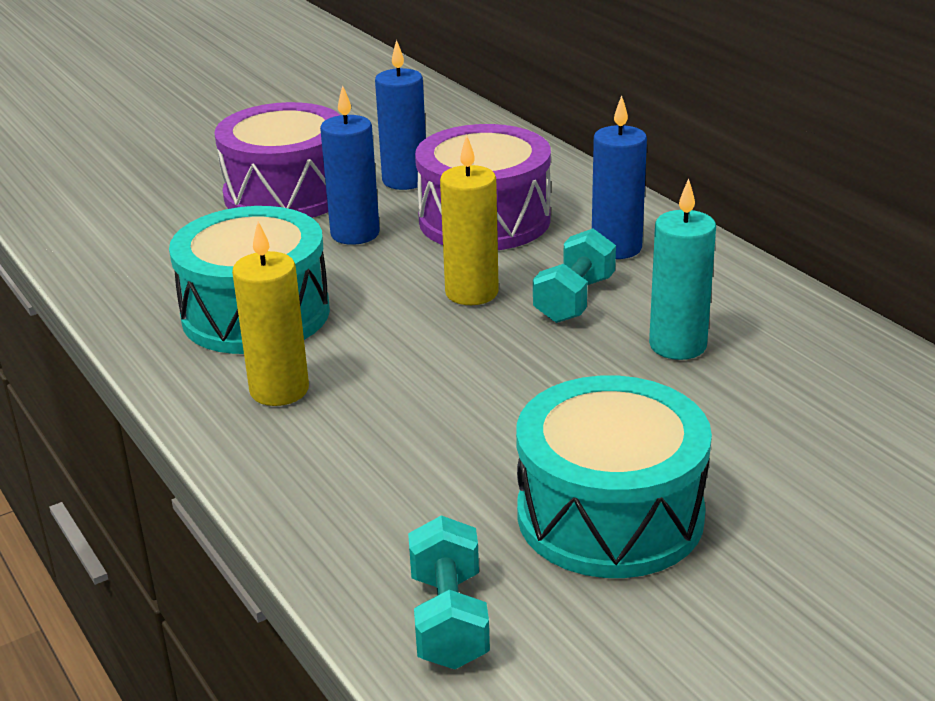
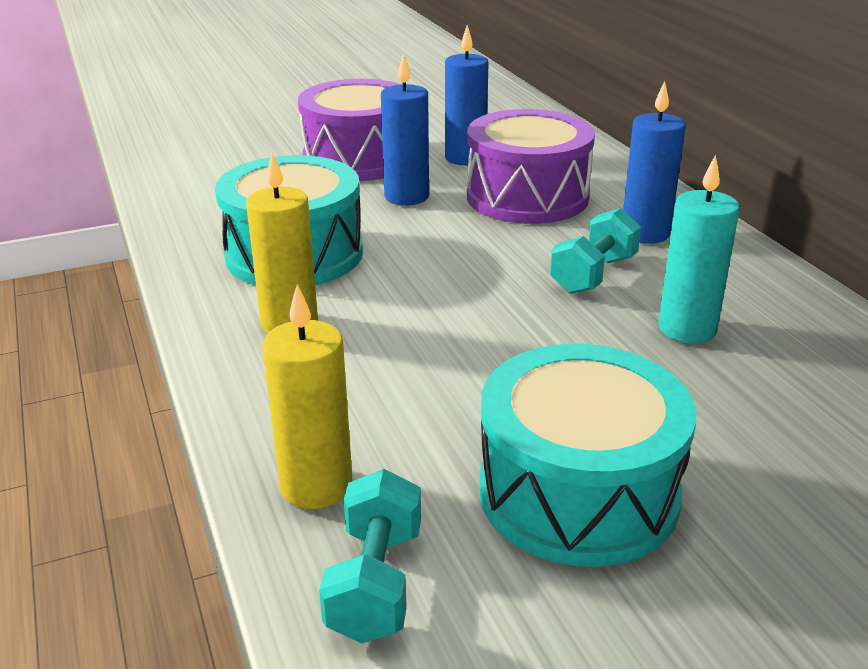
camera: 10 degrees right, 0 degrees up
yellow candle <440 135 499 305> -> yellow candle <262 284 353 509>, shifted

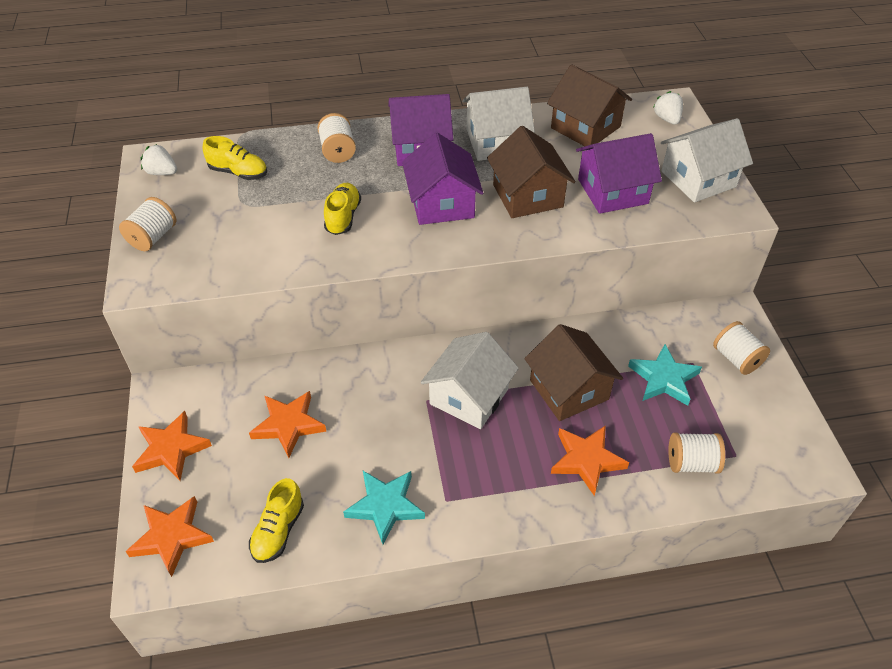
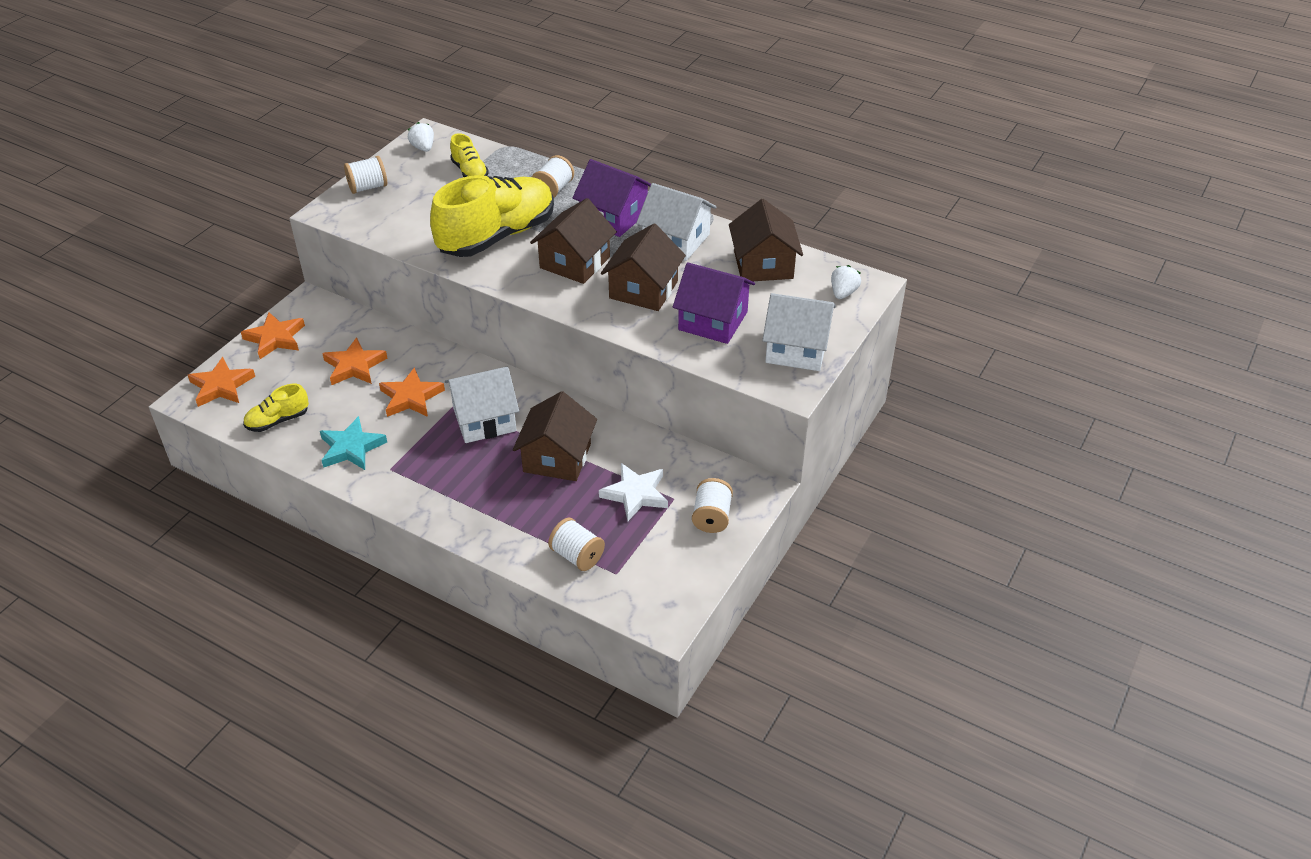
camera: 40 degrees right, 5 degrees down
orange star <551 425 629 496> -> orange star <379 367 445 417>, shifted
yellow shoe <324 183 361 235> -> yellow shoe <430 175 554 257>, x2.21
purple house <402 132 483 225> -> brown house <530 198 617 284>
turquoise star <628 344 702 406> -> white star <599 463 668 521>

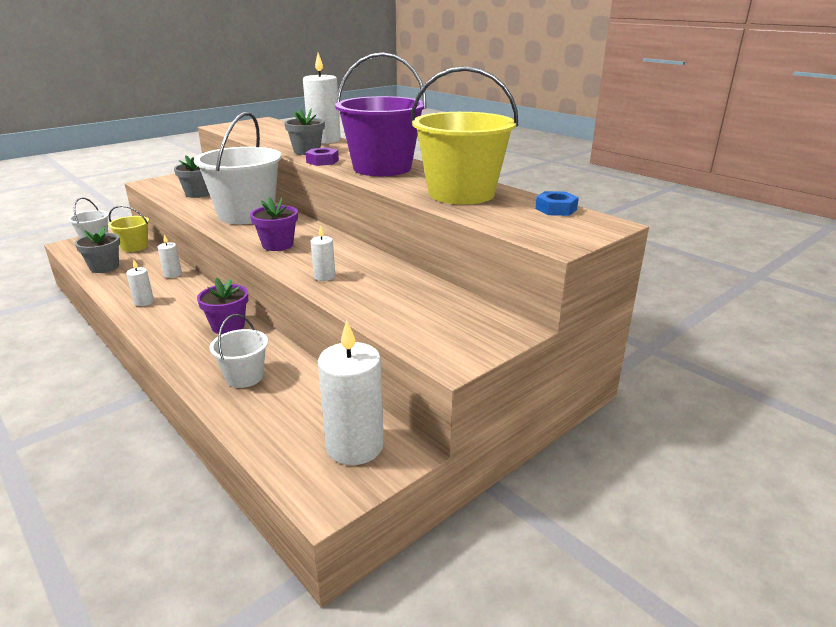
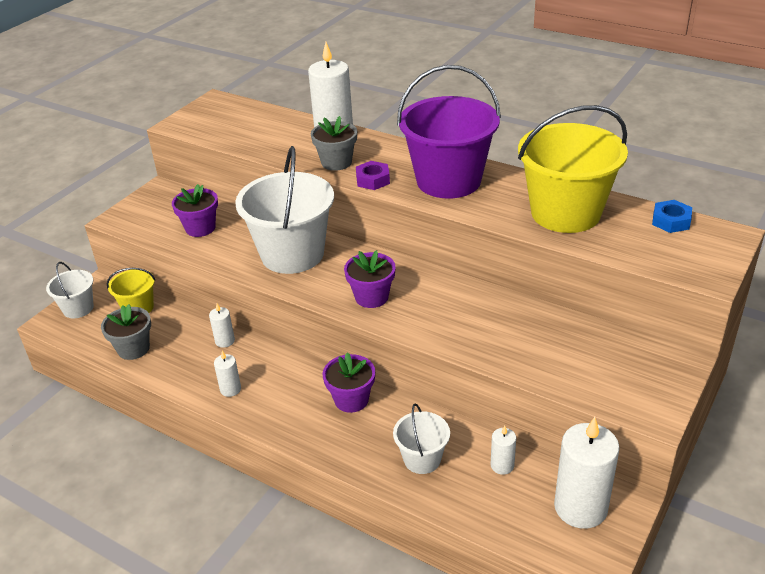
camera: 15 degrees left, 10 degrees up
grey flower pot <174 155 210 198> -> purple flower pot <172 184 218 237>
white candle <311 225 335 281> -> white candle <491 426 516 475>, shifted

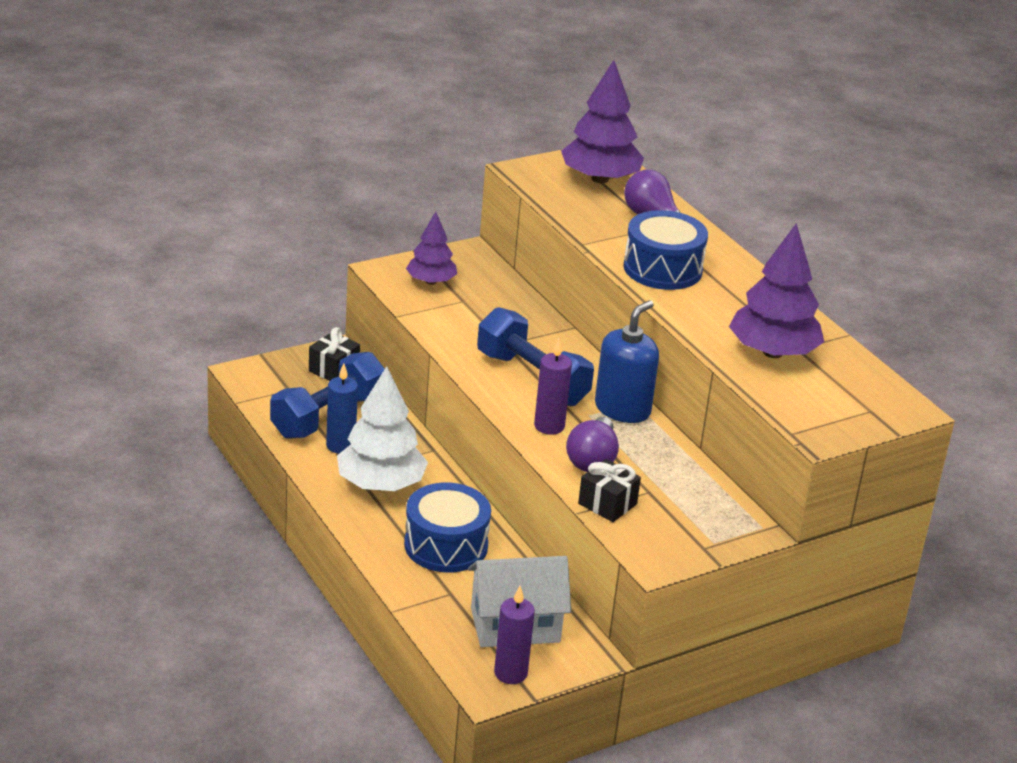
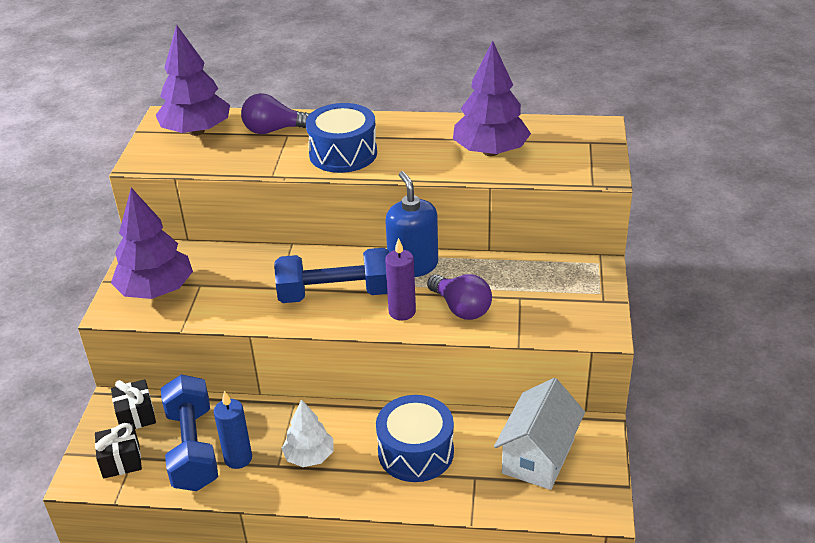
camera: 50 degrees left, 5 degrees up
black gift <578 459 641 522> -> black gift <95 423 142 479>, shifted
purple tree <406 211 457 285> -> purple tree <111 188 193 299>, x1.64
white tree <337 366 428 491> -> white tree <281 399 333 467>, x0.61
purple candle <494 586 535 684> -> none

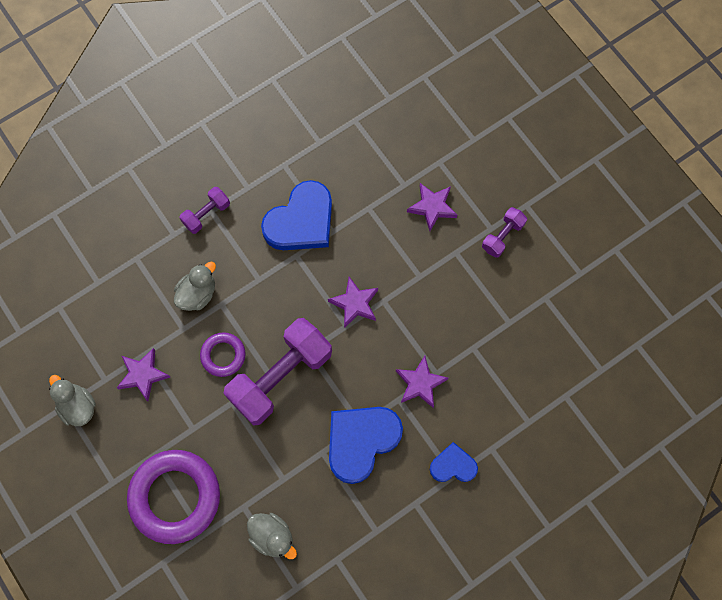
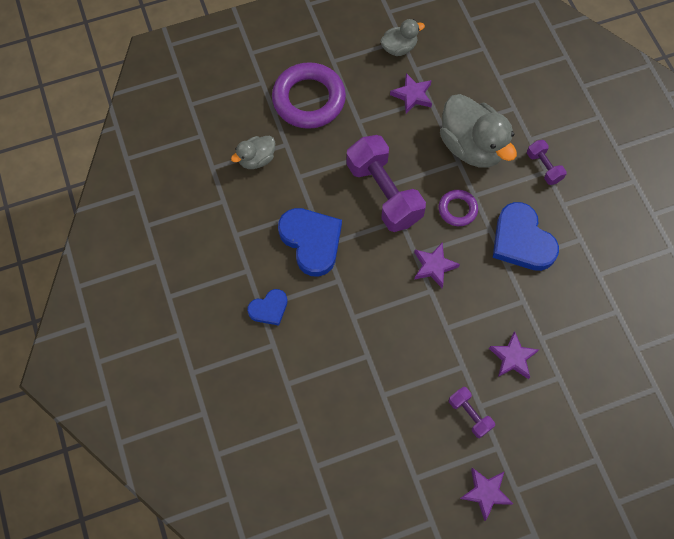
camera: 105 degrees right, 5 degrees down
blue heart <430 442 478 482> -> blue heart <247 289 288 326>, 45 degrees clockwise
purple ring <200 332 246 377> -> purple ring <439 190 478 226>, shifted
grey duck <174 261 216 311> -> grey duck <440 94 517 168>, x1.91
purple star <396 356 448 408> -> purple star <460 468 513 521>, shifted

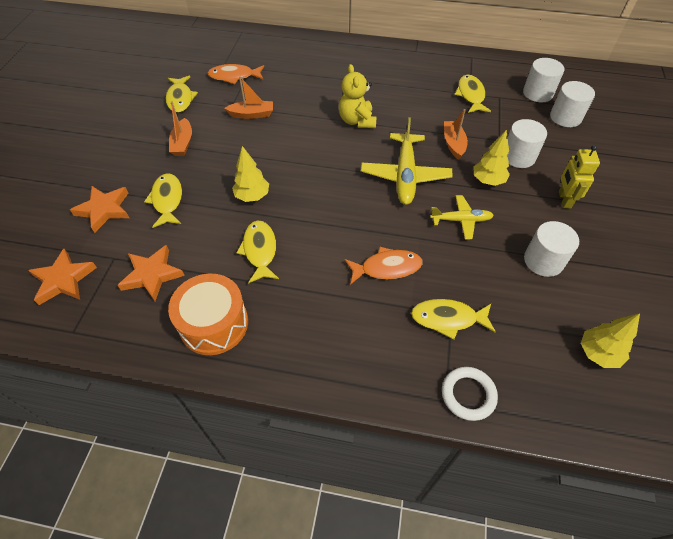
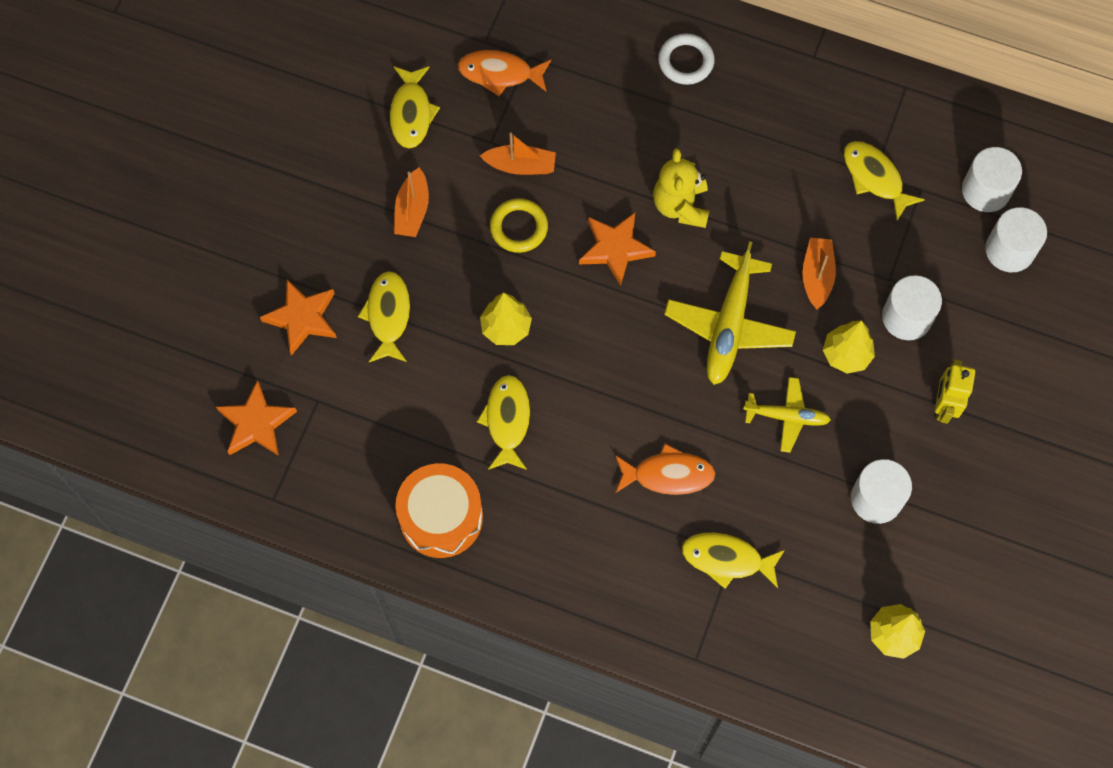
camera: 10 degrees right, 15 degrees up
none -> yellow ring <490 199 548 253>
orange star <118 245 185 301> -> orange star <579 213 656 286>, shifted
white ring <442 367 498 421> -> white ring <658 34 715 85>, shifted
yellow fish <454 74 491 113> -> yellow fish <844 141 925 221>, 45 degrees counterclockwise

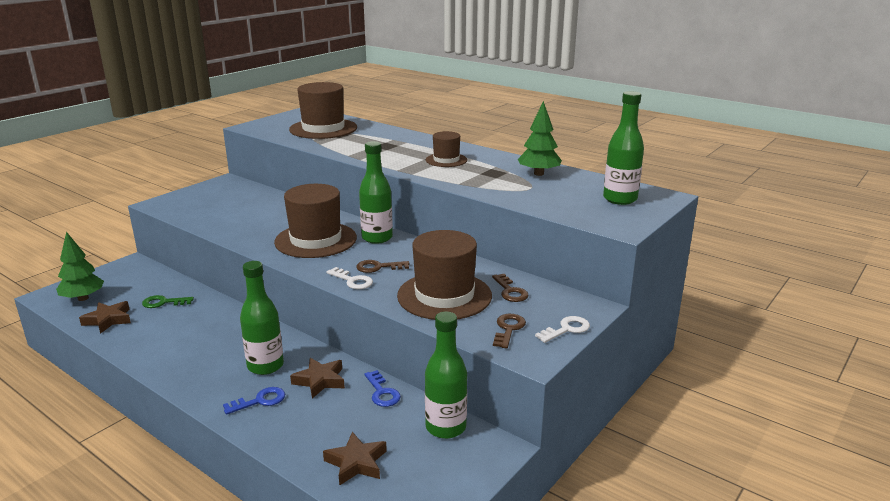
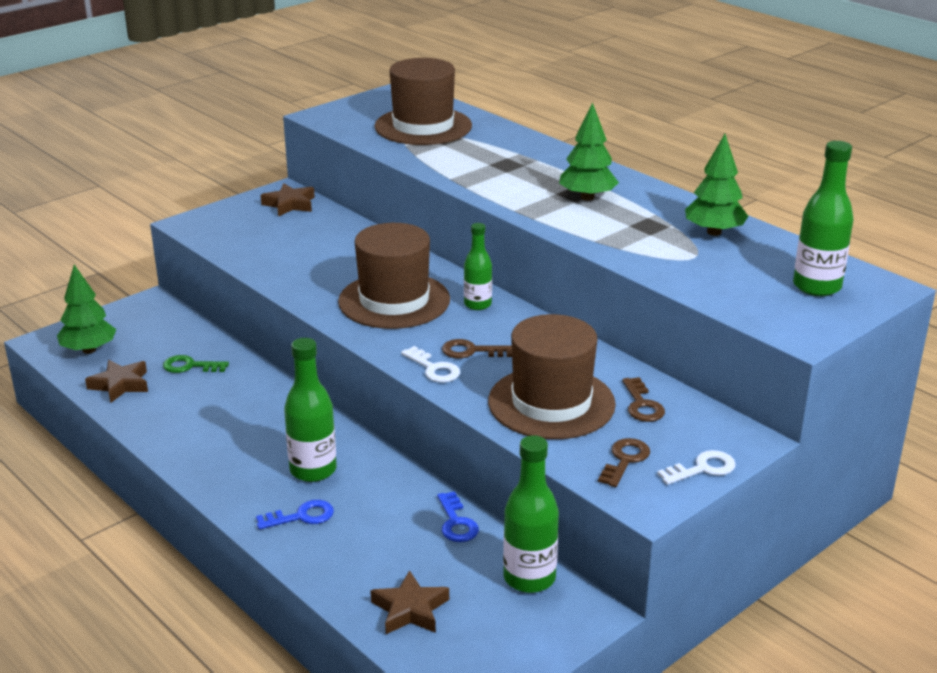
camera: 10 degrees right, 5 degrees up
brown star <290 358 345 398> -> brown star <260 183 315 217>, shifted
green bottle <359 141 393 244> -> green bottle <464 223 492 310>, x0.64
brown hat <426 131 467 167> -> green tree <559 102 619 201>

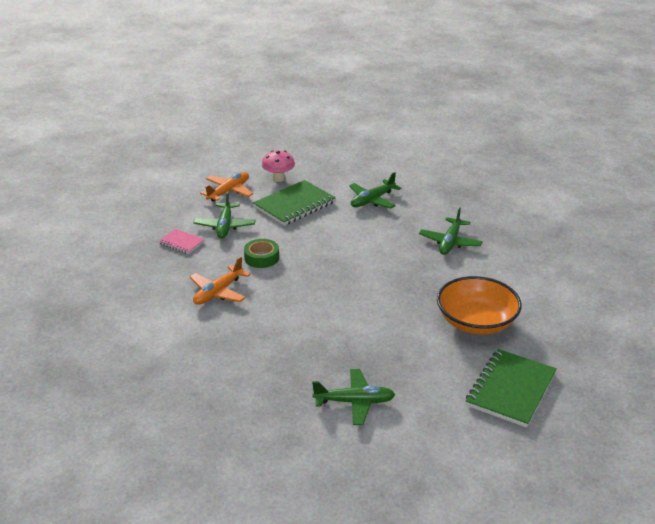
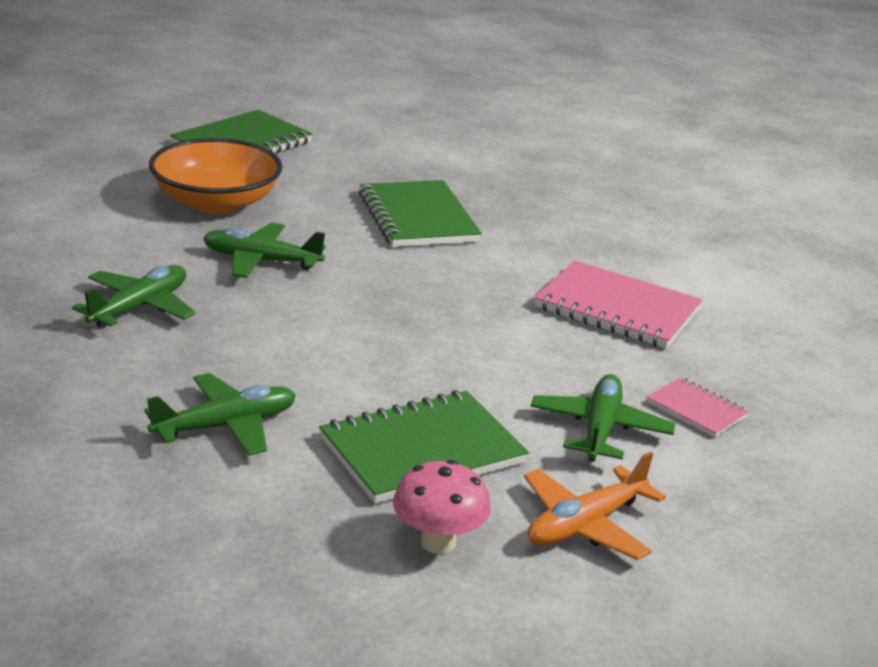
camera: 170 degrees left, 5 degrees down
green plane <312 369 395 425> -> green plane <203 222 326 278>, shifted
none -> green notebook <359 180 482 247>
orange plane <190 256 250 305> -> pink notebook <535 260 703 348>
green tape <244 239 279 268> -> none

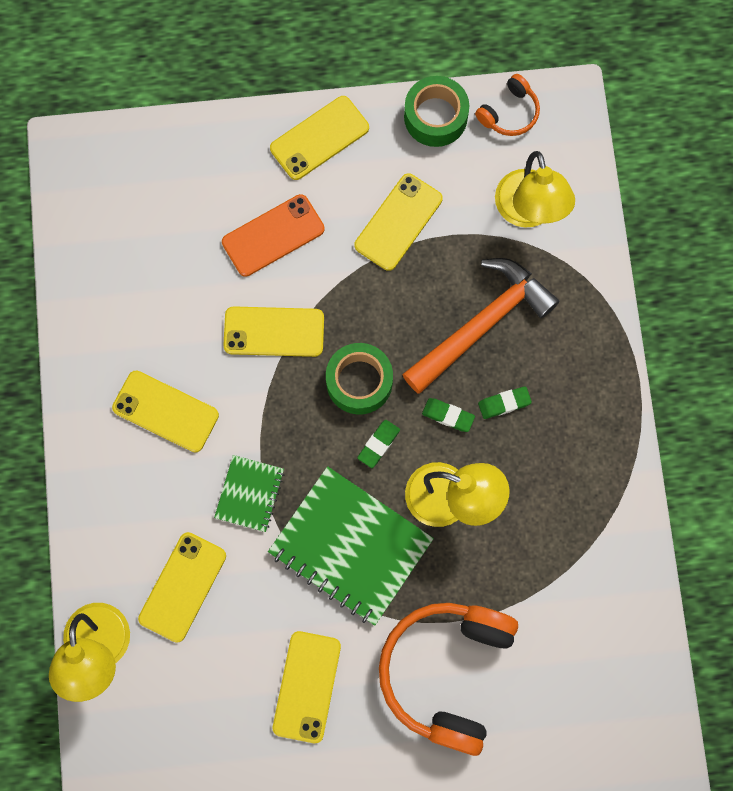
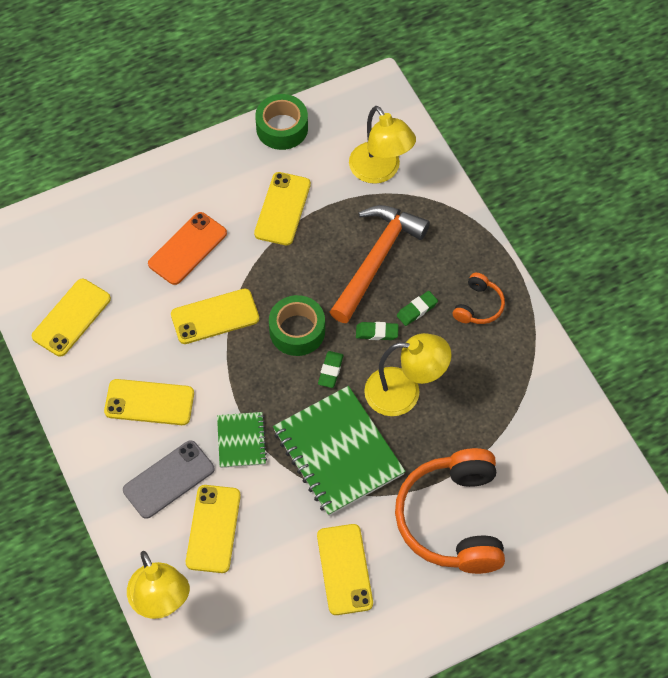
camera: 20 degrees left, 15 degrees down
yellow phone <270 96 369 180> -> yellow phone <32 279 111 356>, shifted
none -> grey phone <123 440 214 519>
green notebook <268 466 434 626> -> green notebook <273 386 406 516>, 45 degrees clockwise
orange headphones <475 74 540 136> -> orange headphones <453 273 505 324>, shifted

